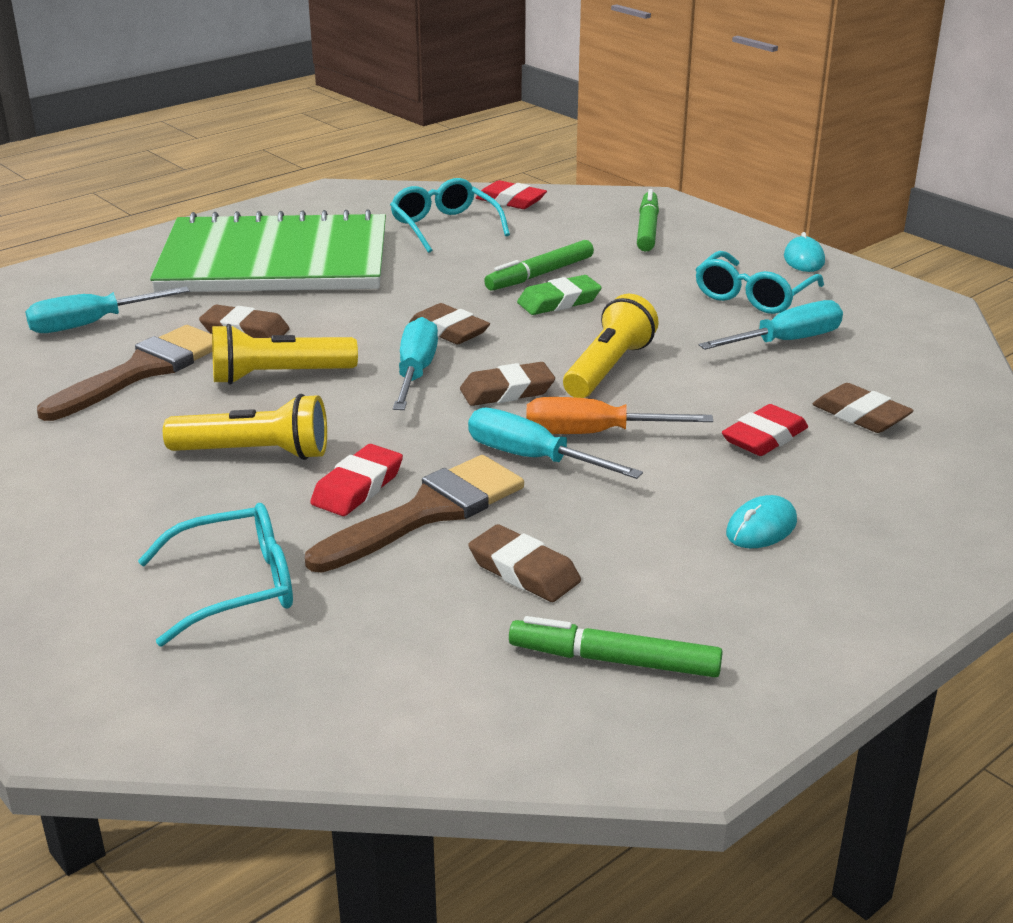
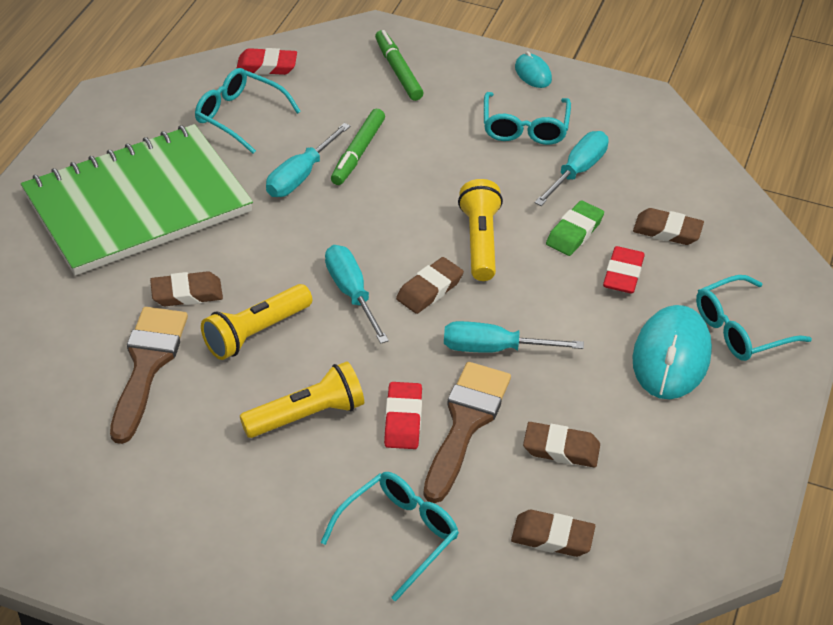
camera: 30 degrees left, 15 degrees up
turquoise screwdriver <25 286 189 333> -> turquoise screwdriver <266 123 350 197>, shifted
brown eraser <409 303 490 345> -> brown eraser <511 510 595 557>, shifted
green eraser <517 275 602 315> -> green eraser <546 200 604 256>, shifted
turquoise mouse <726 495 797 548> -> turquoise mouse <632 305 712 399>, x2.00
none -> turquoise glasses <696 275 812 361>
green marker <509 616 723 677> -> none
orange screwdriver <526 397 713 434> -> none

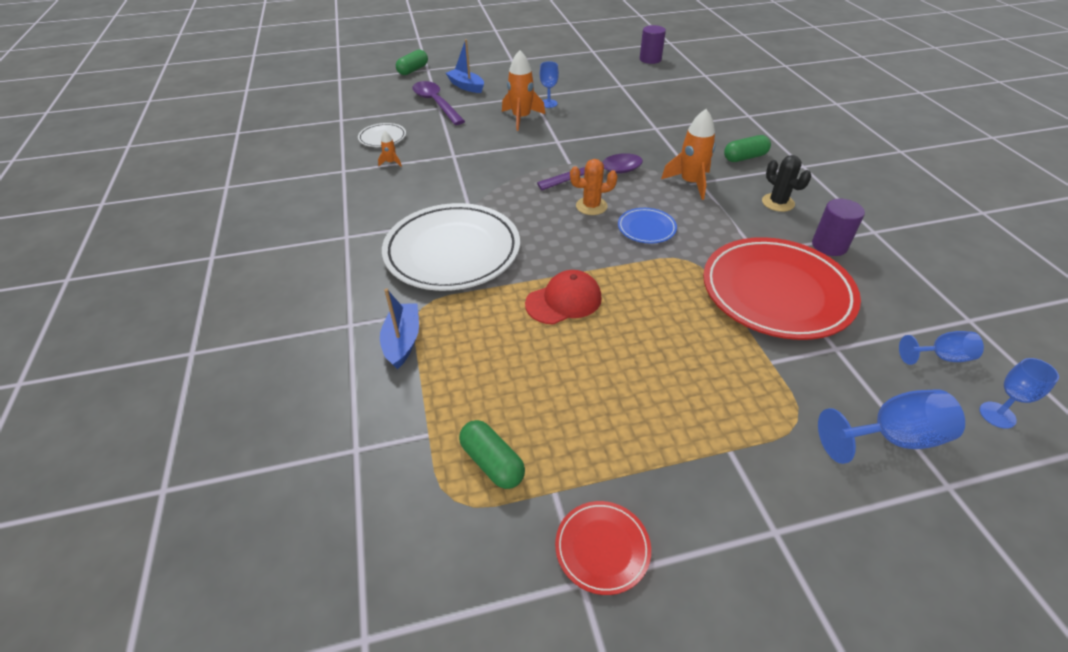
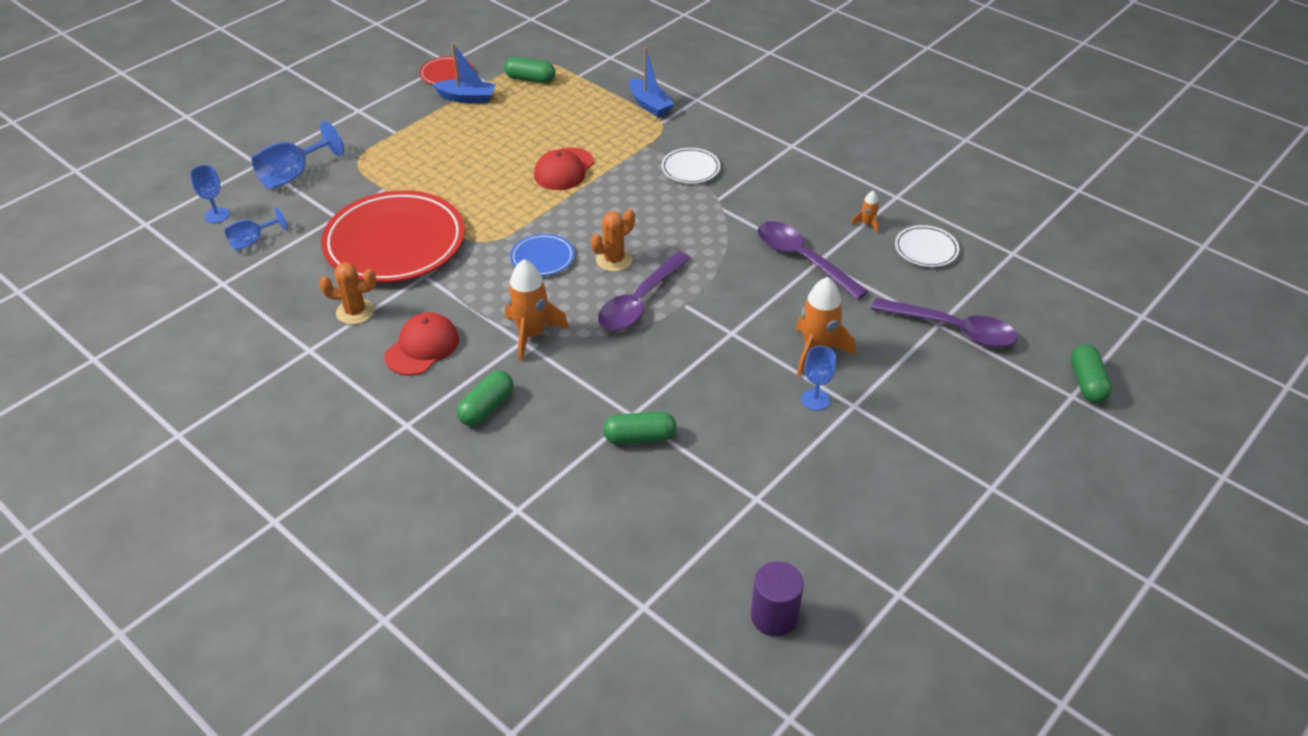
camera: 145 degrees right, 0 degrees up
purple cylinder <812 199 865 256> -> orange cactus <319 262 376 325>
black cactus <762 155 811 212> -> red cap <384 312 459 376>
blue boat <446 39 484 93> -> blue boat <433 43 496 104>, shifted
none -> green capsule <603 411 677 444>
white plate <382 203 520 291> -> white plate <662 148 720 184>, x0.45
none -> purple spoon <757 221 868 300>

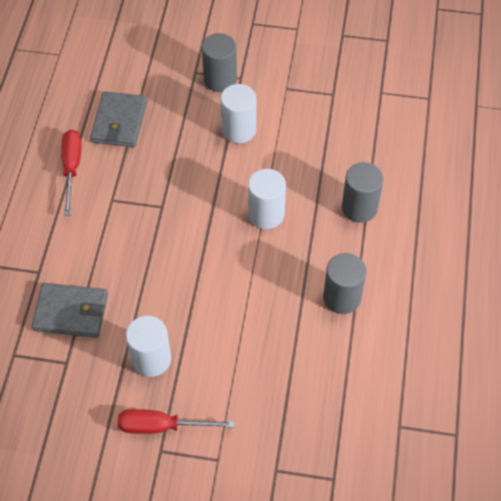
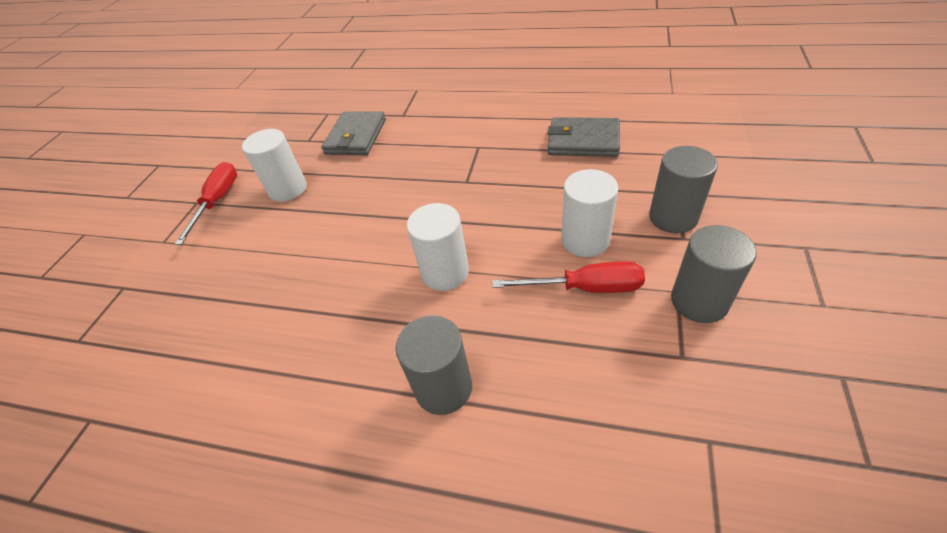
camera: 100 degrees right, 10 degrees down
red screwdriver <61 130 81 216> -> red screwdriver <492 261 645 293>, shifted
grey cylinder <323 253 367 314> -> grey cylinder <671 225 757 323>, shifted

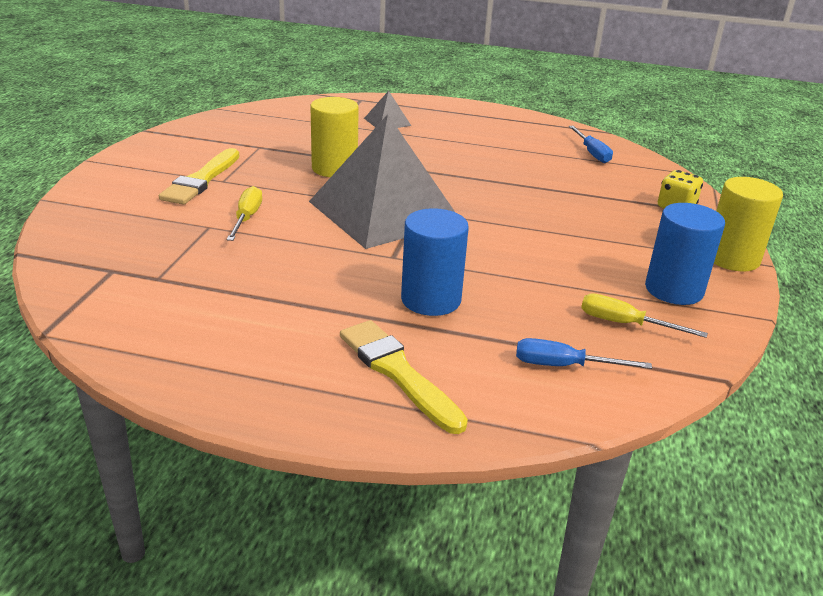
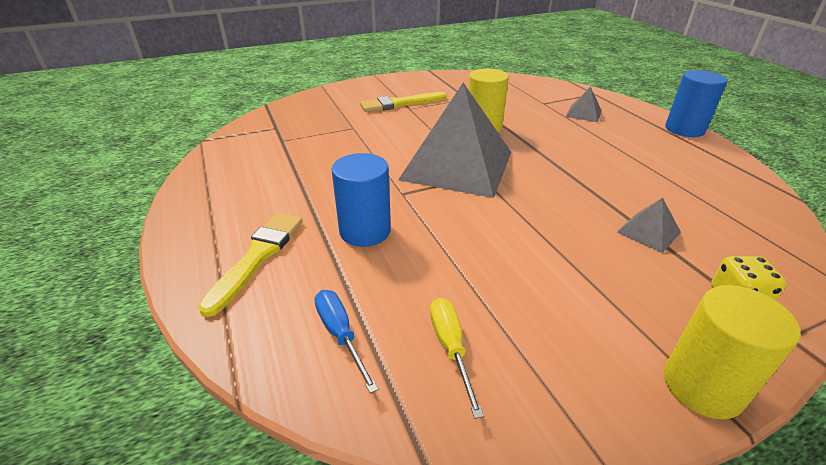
camera: 55 degrees right, 5 degrees up
none -> grey pyramid <617 198 681 253>
blue cylinder <645 203 725 305> -> blue cylinder <665 70 727 137>, shifted
yellow screwdriver <227 186 262 241> -> none
blue screwdriver <569 126 613 163> -> none

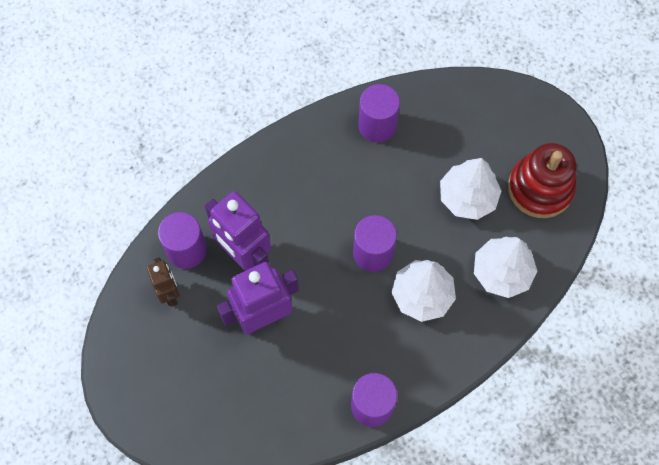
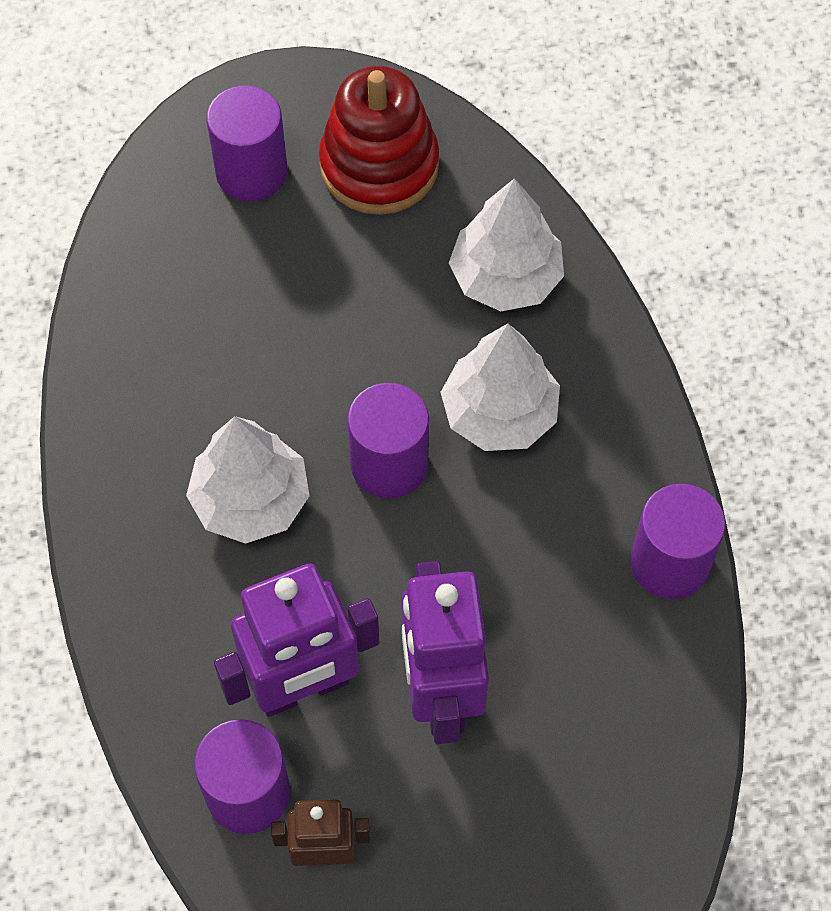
camera: 70 degrees left, 5 degrees down
white tree <440 158 501 220> -> white tree <186 416 310 544>, shifted
purple cylinder <358 84 400 142> -> purple cylinder <206 85 287 201>, shifted

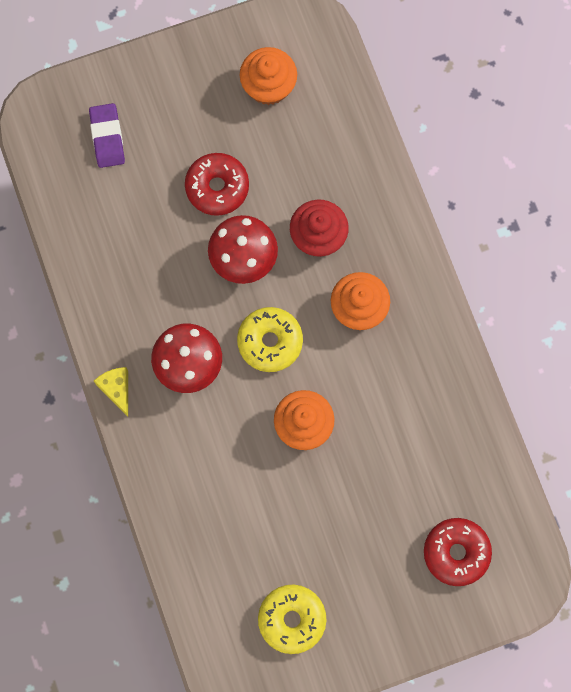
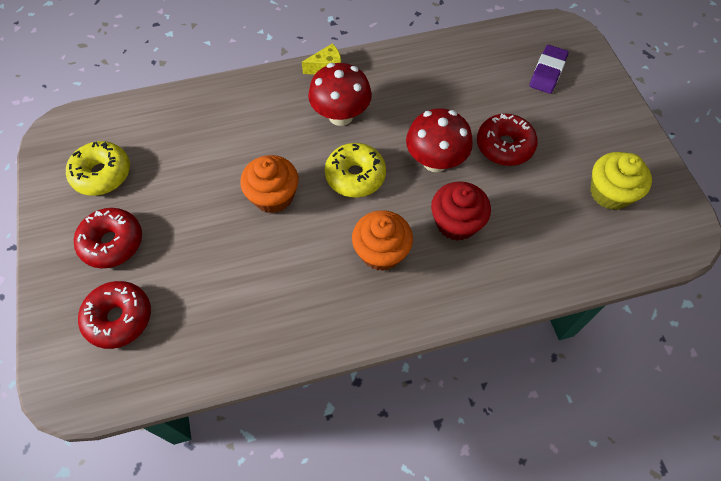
camera: 95 degrees right, 15 degrees down
none -> red donut <74 208 142 268>
purple eraser <89 103 125 168> -> purple eraser <529 45 569 94>, 60 degrees counterclockwise
orange cupcake <240 47 297 105> -> yellow cupcake <590 152 652 210>

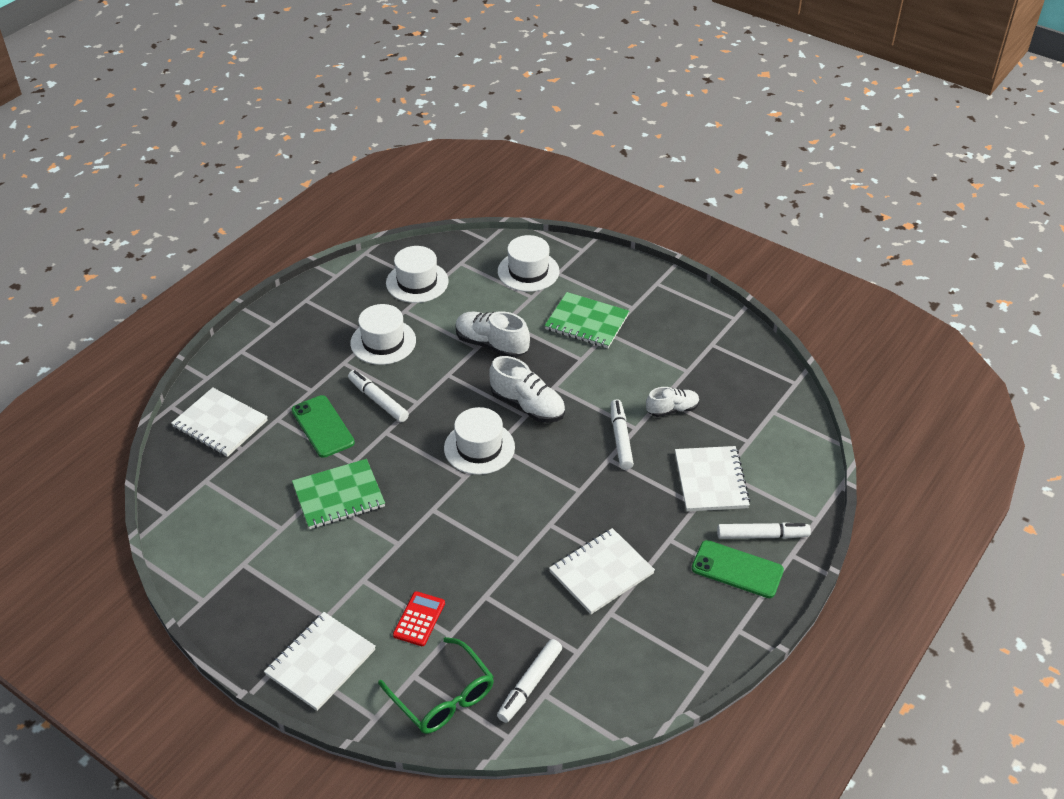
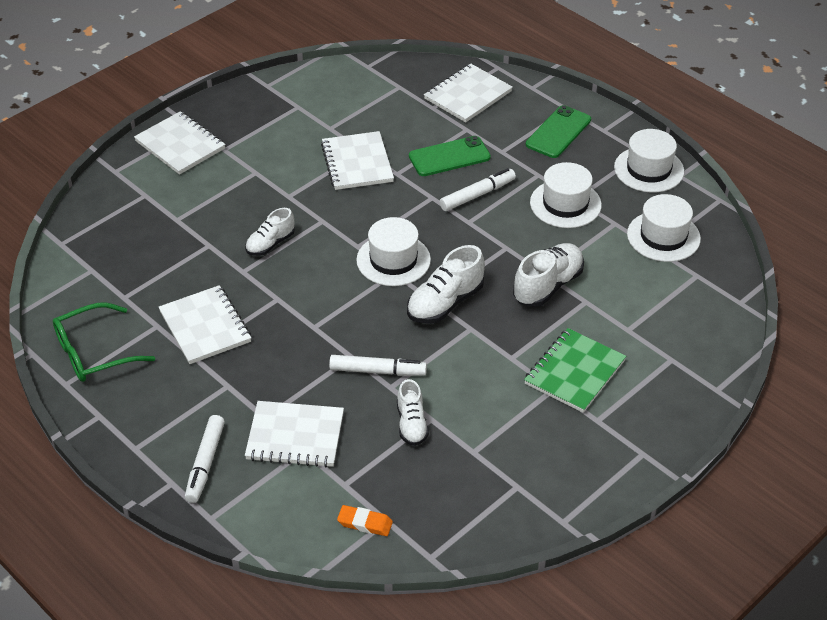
camera: 100 degrees right, 0 degrees up
green glasses <378 637 494 734> -> green glasses <53 303 155 382>, shifted
none -> white shoe <245 208 295 256>
green notebook <292 459 385 529> -> white notebook <321 131 394 190>
none -> orange eraser <337 505 393 536>
green phone <692 540 784 598> -> green phone <526 105 591 158>, shifted
white hat <498 235 559 292> -> white hat <614 129 684 193>, shifted
red calculator <393 591 445 646> -> none
white marker <497 639 562 723> -> none

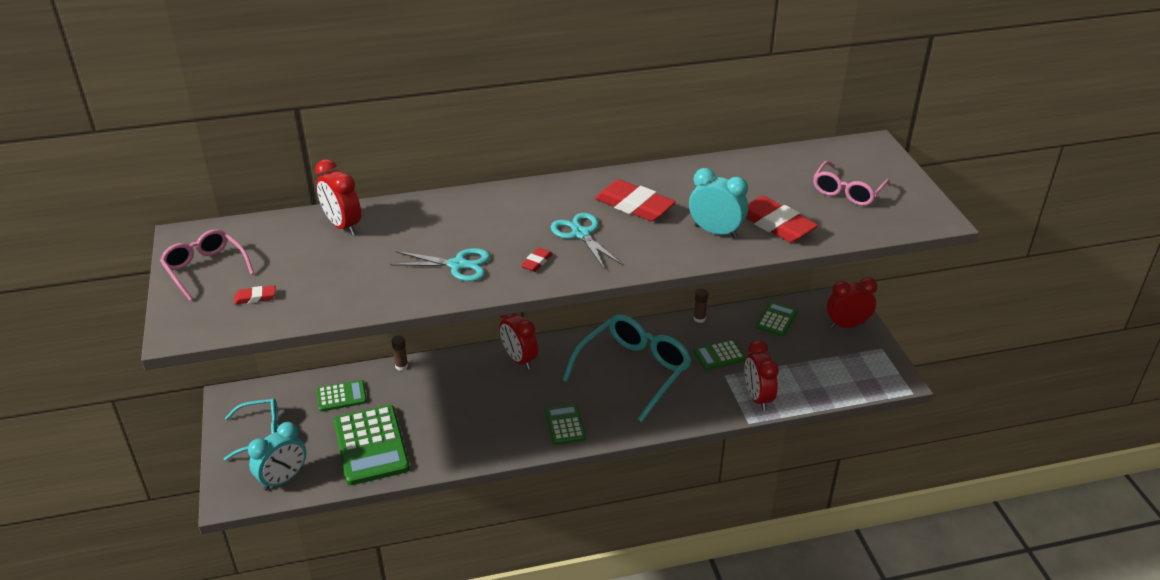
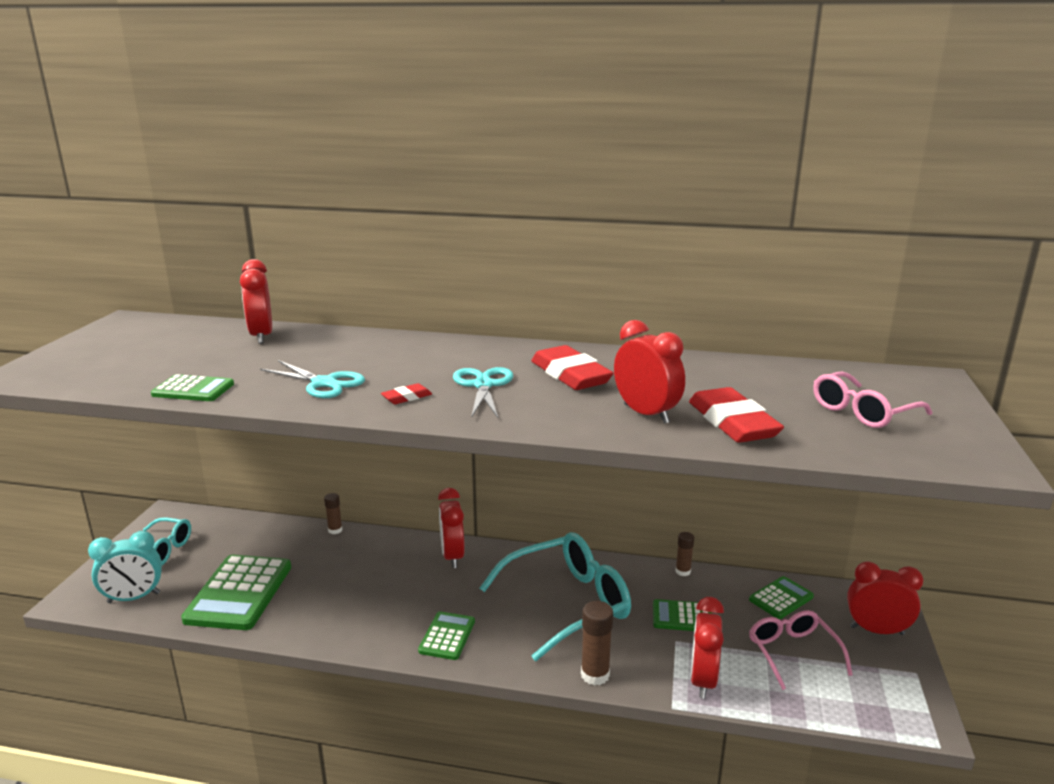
camera: 25 degrees right, 15 degrees down
green calculator <317 380 367 412> -> green calculator <151 374 234 401>, shifted
none -> brown glue stick <581 601 613 686>
turquoise clock <689 168 748 238> -> red clock <614 320 685 424>
pink glasses <160 229 254 301> -> pink glasses <749 610 853 690>, shifted
red eraser <234 285 275 305> -> none

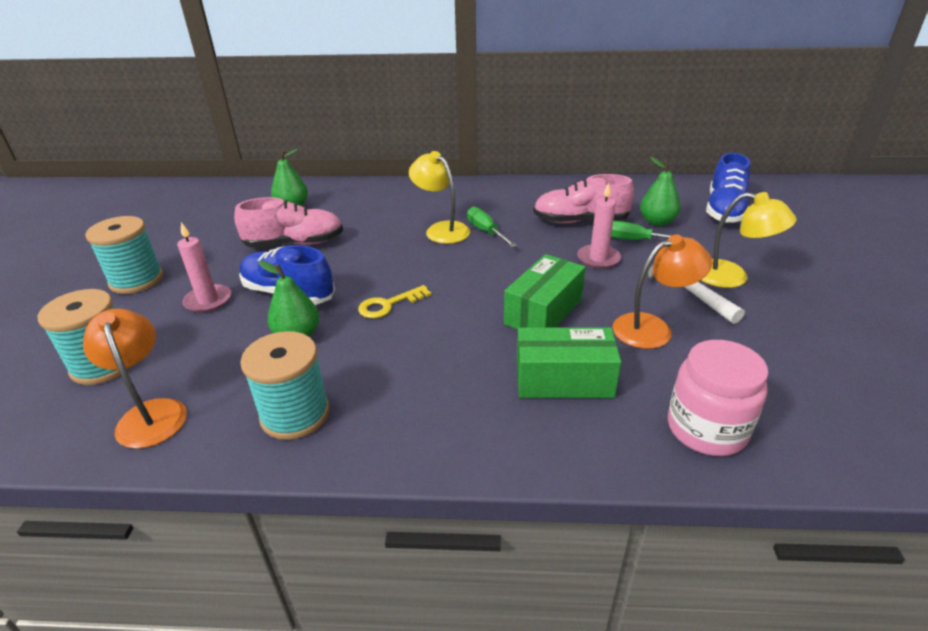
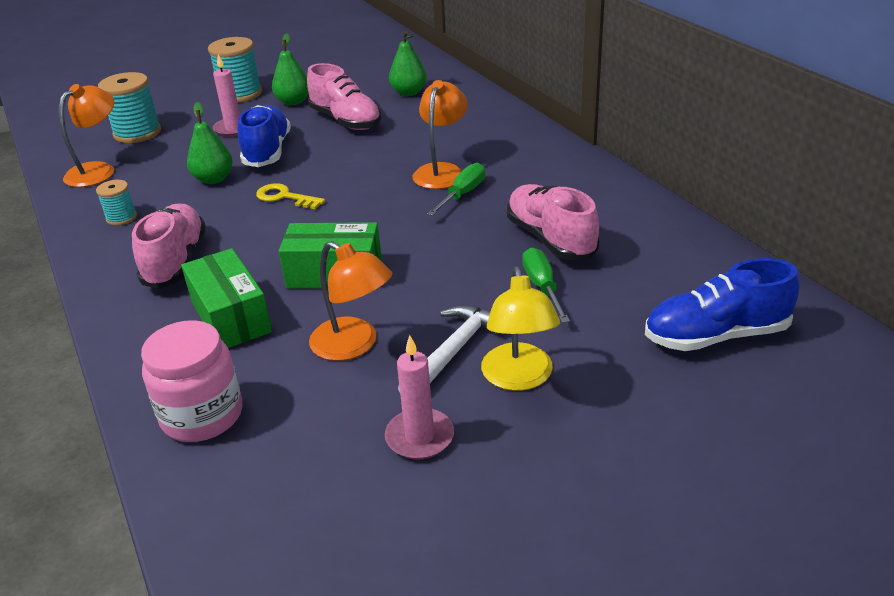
camera: 60 degrees right, 0 degrees up
turquoise spool <240 331 330 440> -> turquoise spool <96 180 137 226>, x0.55
none -> pink shoe <132 204 206 289>
green pear <640 157 681 226> -> green pear <272 33 308 105>, shifted
pink candle <577 182 621 269> -> pink candle <385 335 454 459>, shifted
yellow lamp <409 151 470 244> -> orange lamp <412 80 468 189>

